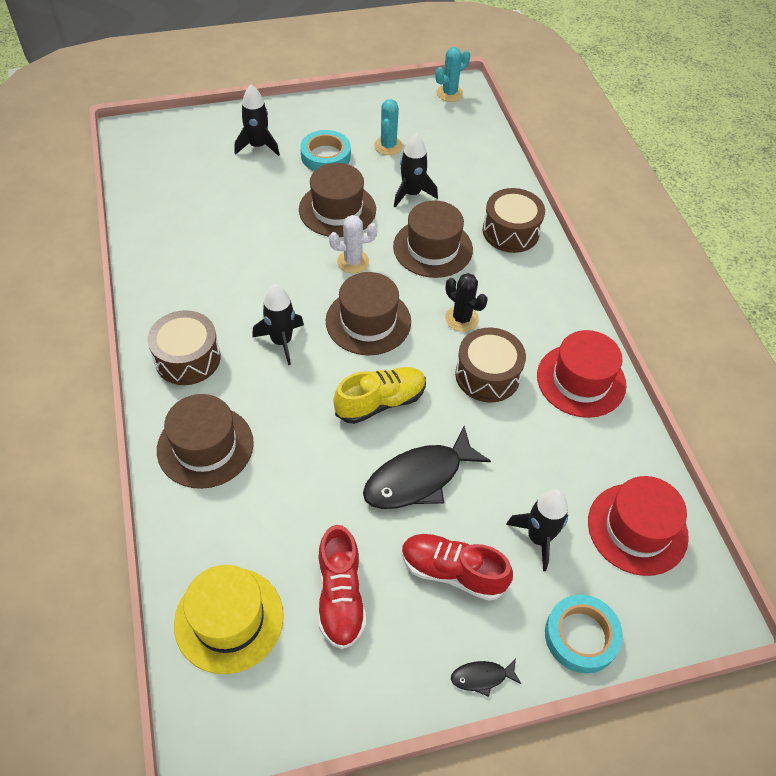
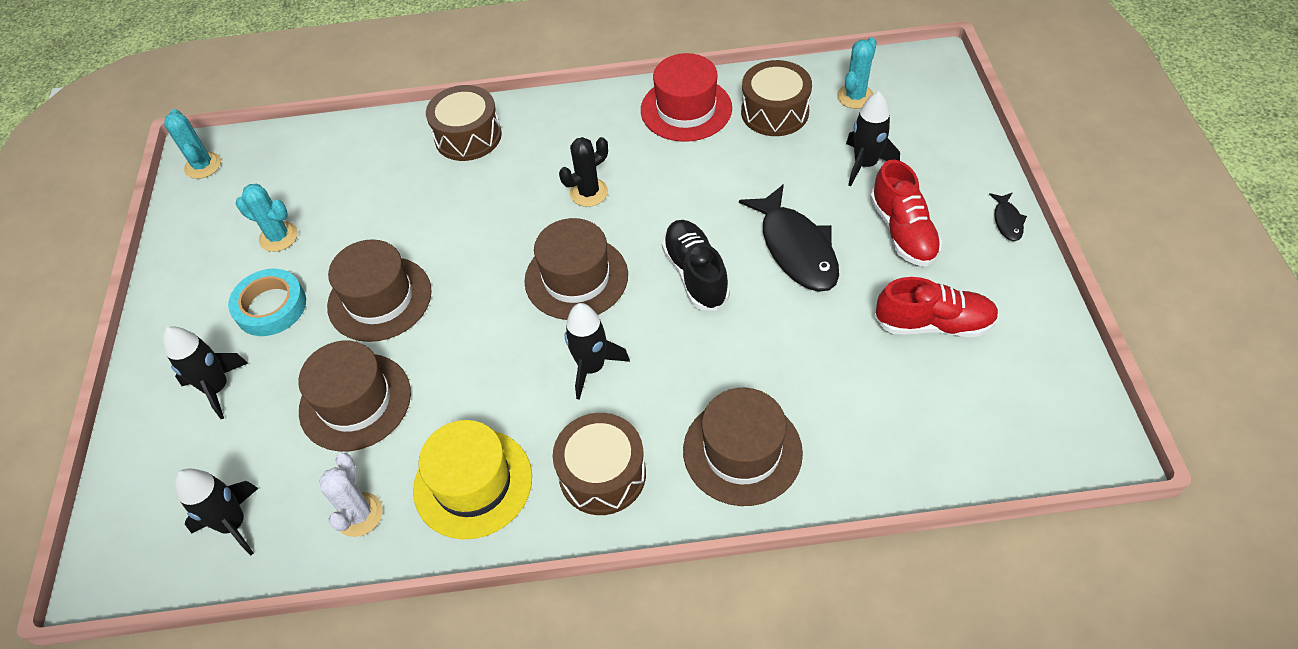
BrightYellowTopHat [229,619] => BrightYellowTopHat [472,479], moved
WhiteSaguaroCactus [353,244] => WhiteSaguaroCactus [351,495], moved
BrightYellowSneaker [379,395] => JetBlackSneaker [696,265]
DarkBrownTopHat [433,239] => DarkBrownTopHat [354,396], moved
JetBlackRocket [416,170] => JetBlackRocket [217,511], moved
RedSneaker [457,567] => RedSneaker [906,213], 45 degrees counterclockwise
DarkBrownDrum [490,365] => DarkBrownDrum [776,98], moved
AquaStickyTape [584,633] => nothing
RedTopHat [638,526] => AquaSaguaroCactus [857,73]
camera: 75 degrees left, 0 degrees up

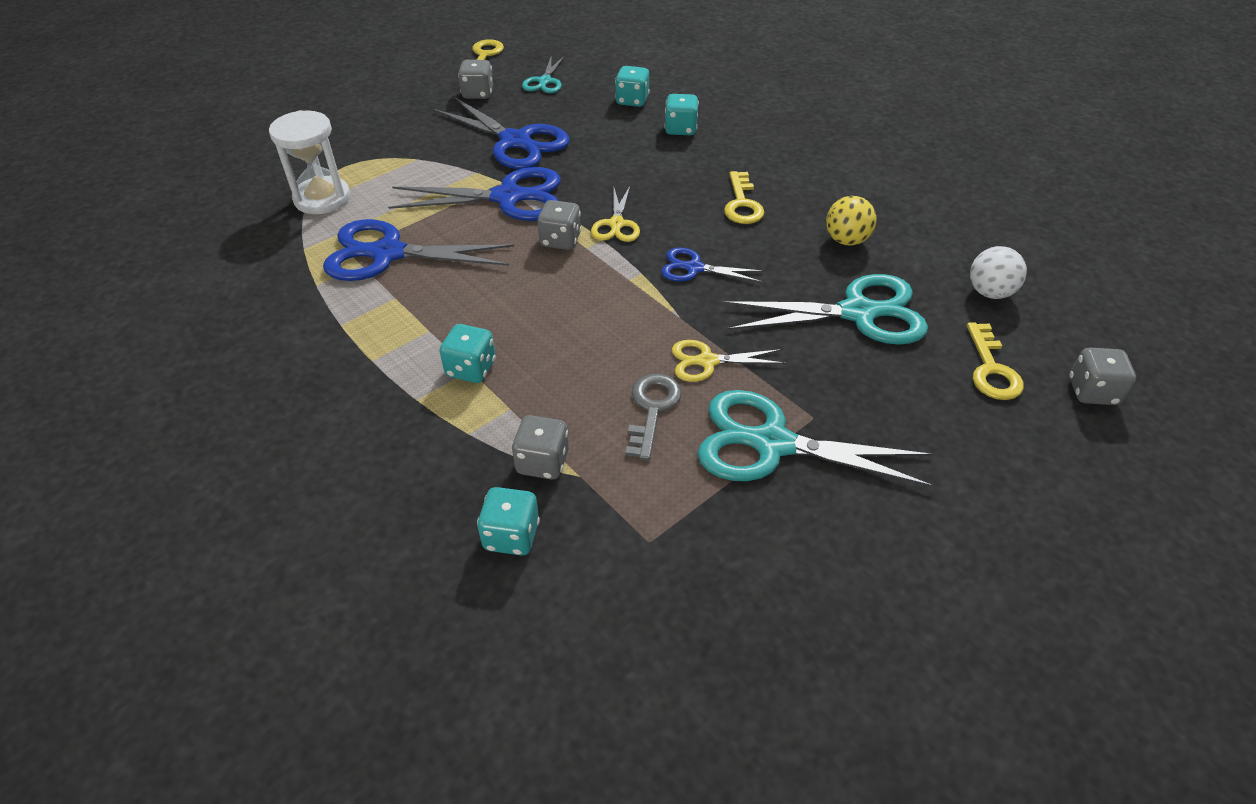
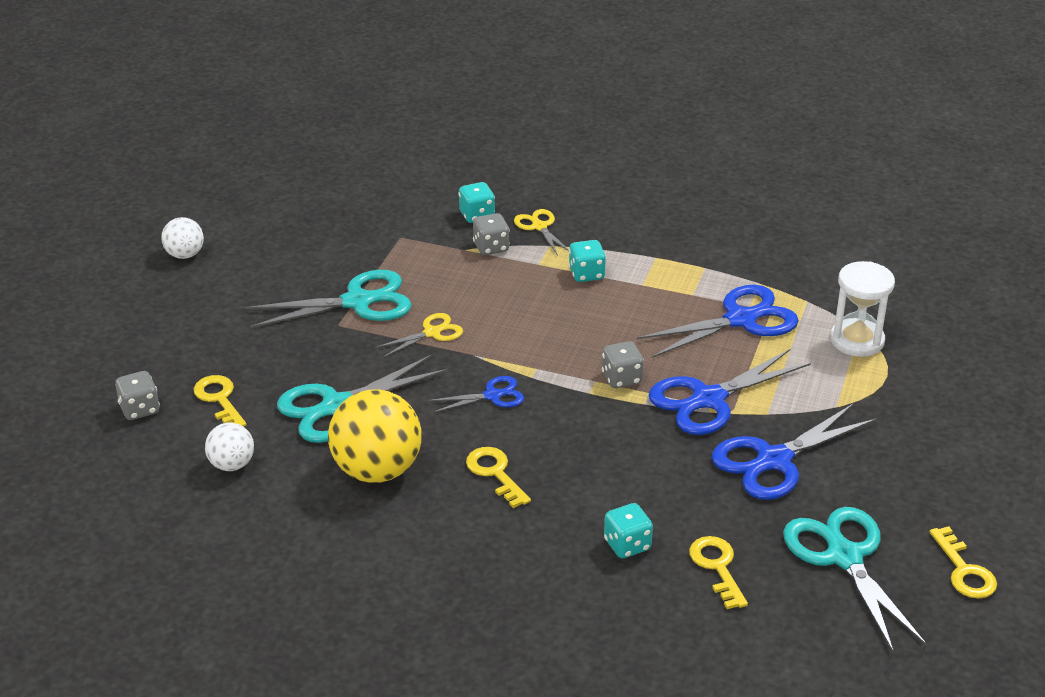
BluePairOfScissors [501,132] => BluePairOfScissors [794,451], 45 degrees counterclockwise
GrayDie [475,79] => nothing
AquaPairOfScissors [543,74] => AquaPairOfScissors [855,580], x1.86
BrightYellowPairOfScissors [615,214] => BrightYellowPairOfScissors [541,232], moved
AquaDie [632,86] => BrightYellowDoorKey [718,572]
GrayDoorKey [654,417] => nothing
BrightYellowBall [851,221] => BrightYellowBall [375,436], x1.90
nothing => WhiteBall [182,238]
camera: 150 degrees right, 10 degrees down

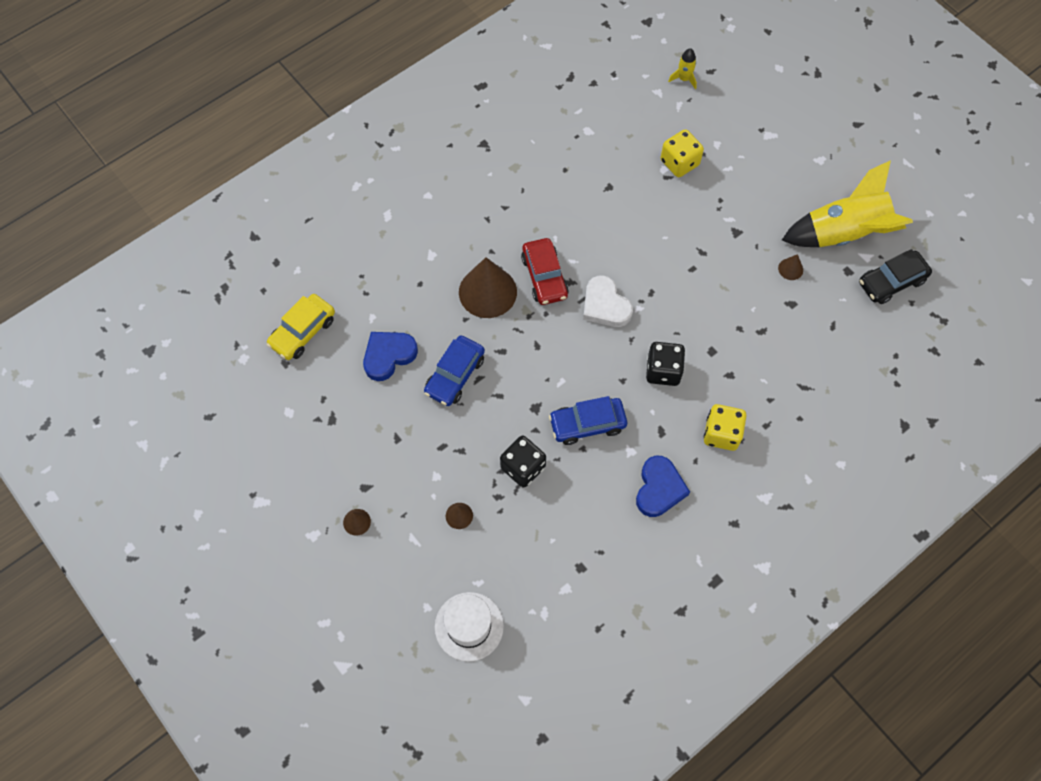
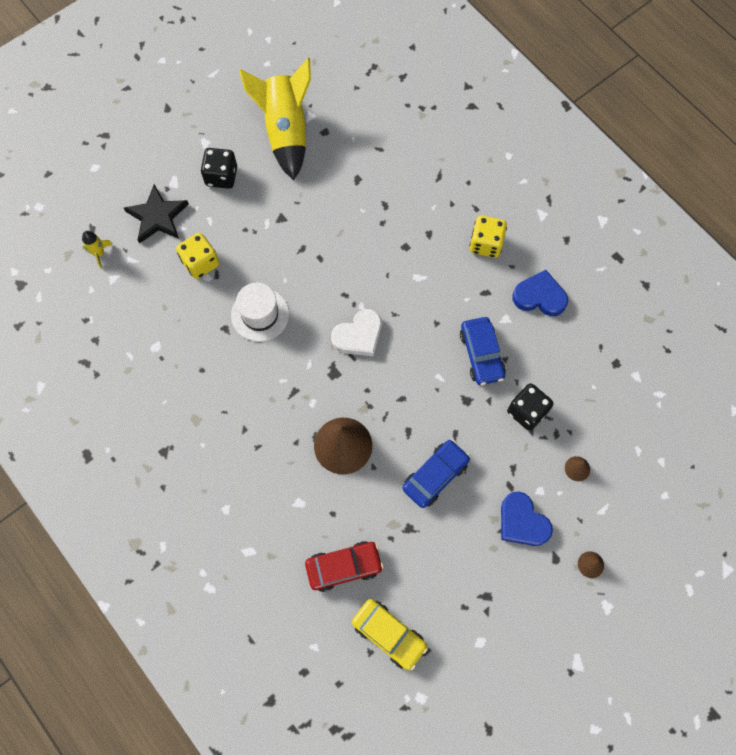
BlueHeart [390,356] => BlueHeart [527,518], moved
BlueToyCar [454,371] => BlueToyCar [436,474], 75 degrees counterclockwise
WhiteTopHat [469,627] => WhiteTopHat [260,312], moved
RedToyCar [545,271] => RedToyCar [344,566], moved
JetBlackDie [665,364] => JetBlackDie [219,168], moved
DarkBrownSolidCone [790,267] => nothing
JetBlackToyCar [895,276] => nothing
nothing => JetBlackStar [156,214]
camera: 90 degrees left, 5 degrees up

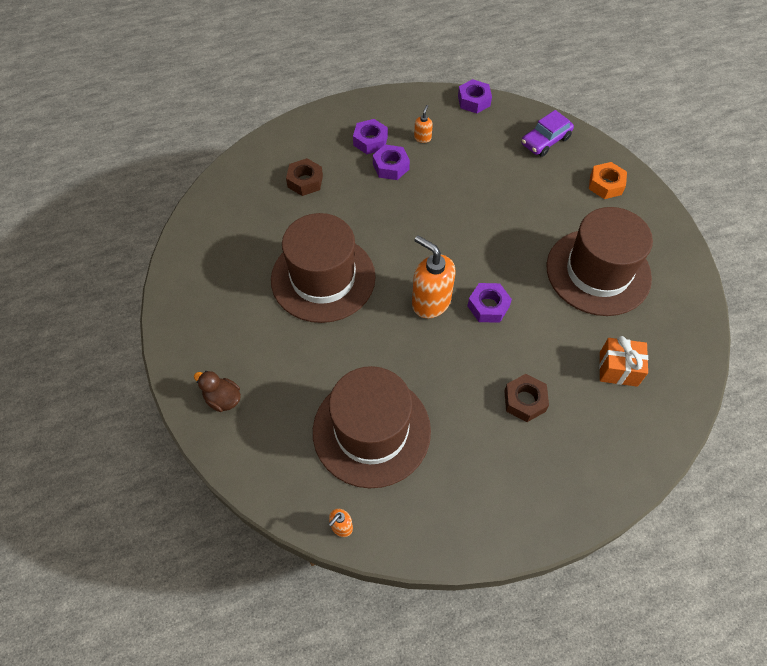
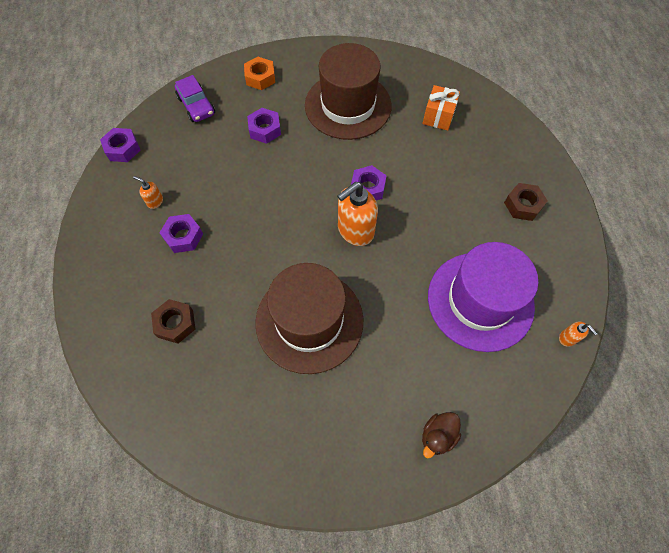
DarkBrownTopHat [372,427] => VioletTopHat [483,297]
VioletNut [370,136] => VioletNut [264,126], moved
DarkBrownNut [526,398] => DarkBrownNut [526,202], moved
camera: 80 degrees left, 5 degrees up

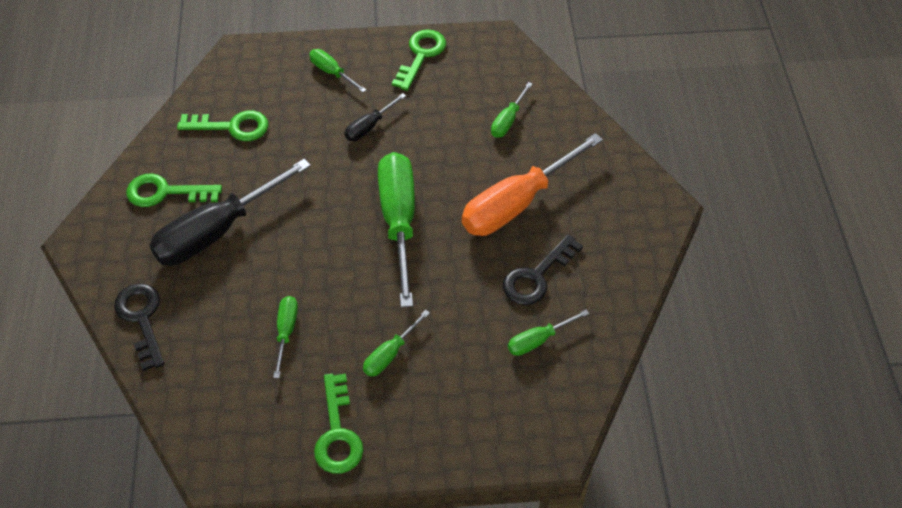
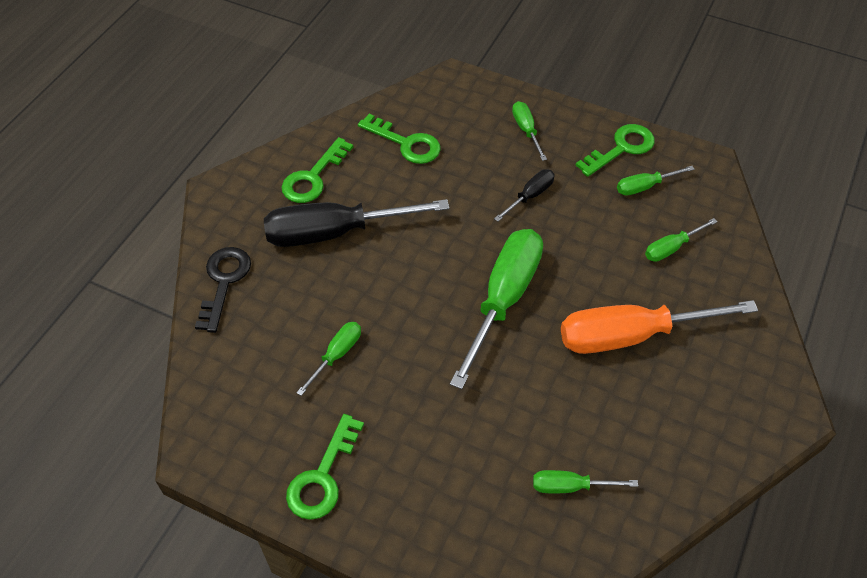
EmeraldDoorKey [174,190] => EmeraldDoorKey [317,170], 90 degrees counterclockwise
JetBlackScrewdriver [375,117] => JetBlackScrewdriver [524,195], 150 degrees clockwise
EmeraldScrewdriver [396,343] => EmeraldScrewdriver [656,181], moved
JetBlackDoorKey [543,269] => nothing
camera: 30 degrees right, 0 degrees up

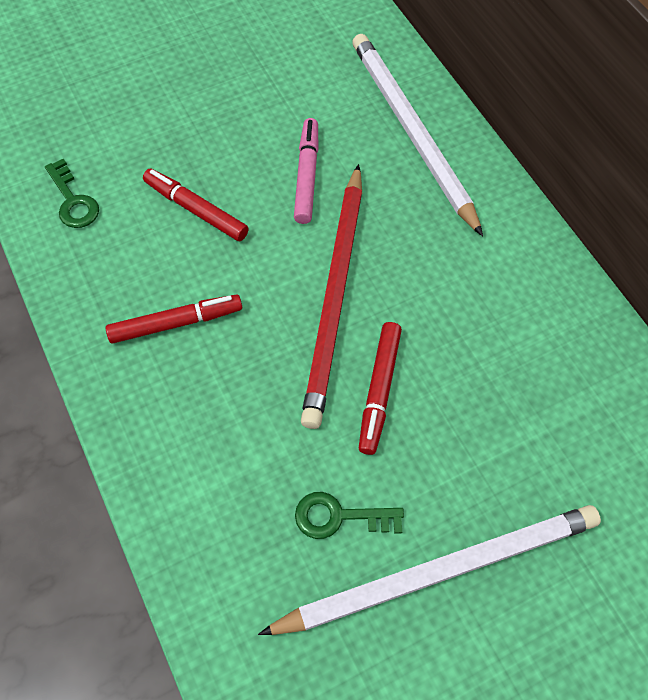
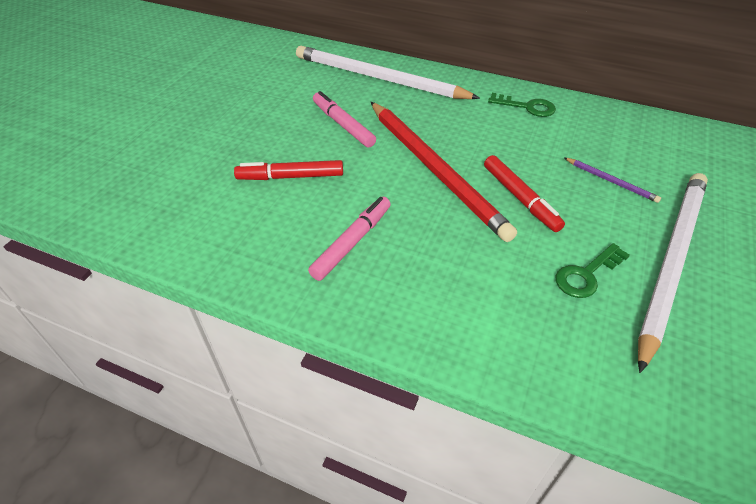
EmeraldDoorKey [72,193] => EmeraldDoorKey [522,105], moved
RedMarker [174,319] => RosePinkMarker [349,239]
nothing => VioletWoodenPencil [613,180]
camera: 40 degrees left, 15 degrees down

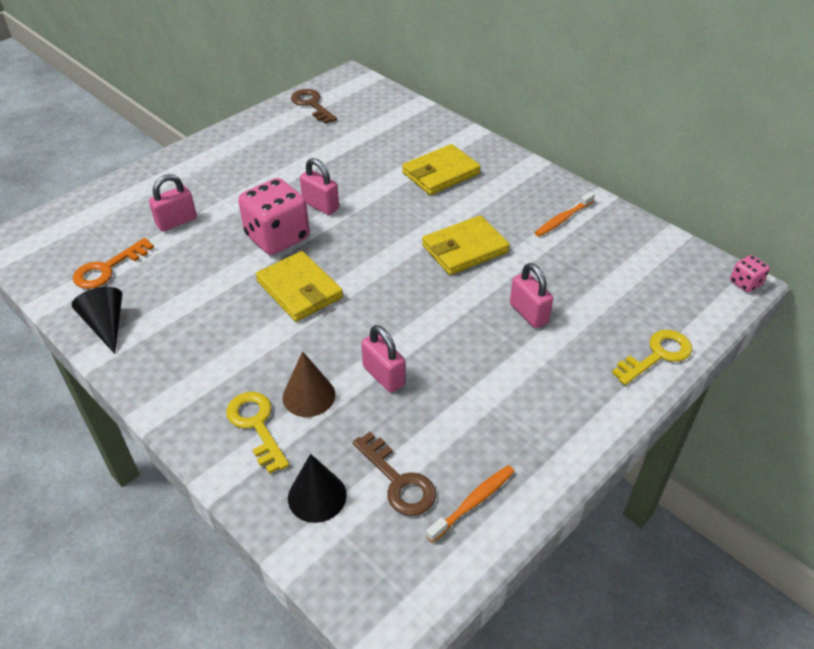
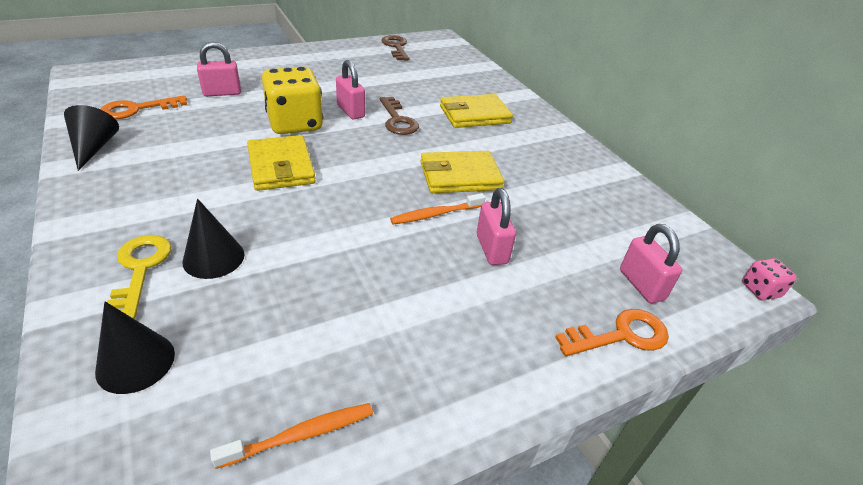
RosePinkDie [274,216] => BrightYellowDie [292,100]
DarkBrownSolidCone [309,384] => JetBlackSolidCone [214,239]
DarkBrownDoorKey [394,474] => DarkBrownDoorKey [399,116], moved
RosePinkLock [383,359] => RosePinkLock [651,263], moved
OrangeColouredToothbrush [565,214] => OrangeColouredToothbrush [438,208], moved
BrightYellowDoorKey [652,357] => OrangeColouredDoorKey [612,332]
camera: 15 degrees right, 5 degrees down

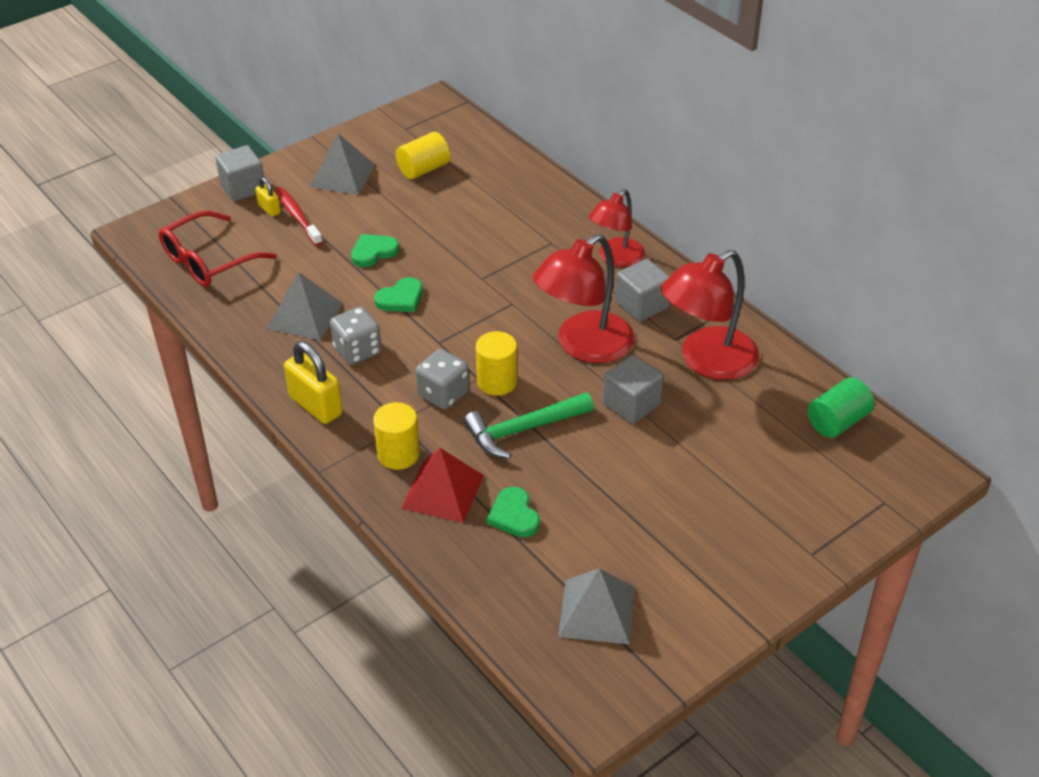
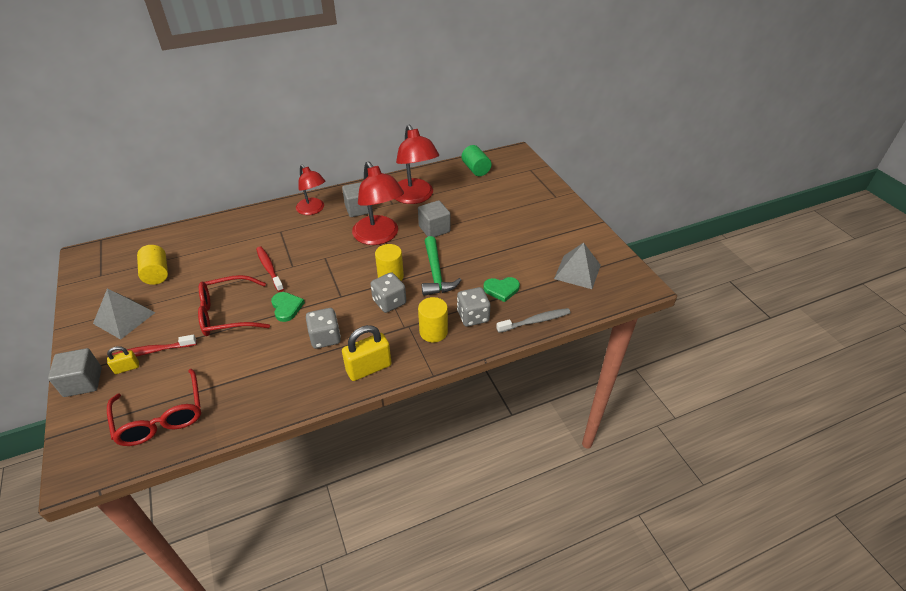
GraySolidPyramid [305,306] => nothing
EmeraldHeart [375,250] => RedSpectacles [234,305]
RedSolidPyramid [442,485] => GrayDie [474,307]
nothing => RedToothbrush [270,269]
nothing => GrayToothbrush [533,320]
camera: 75 degrees left, 0 degrees up

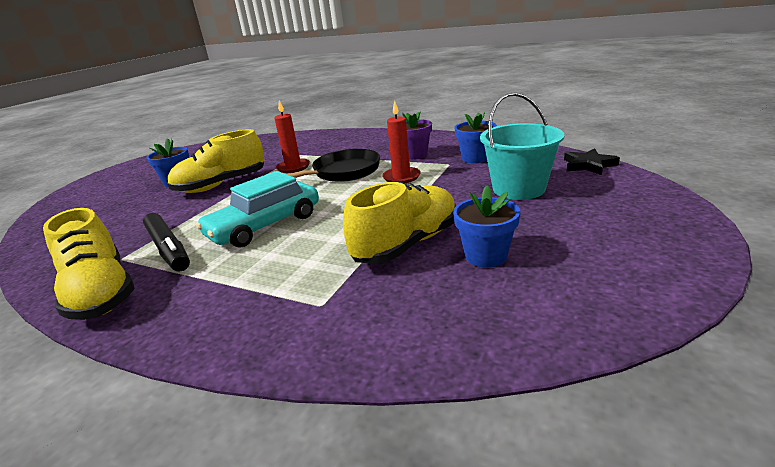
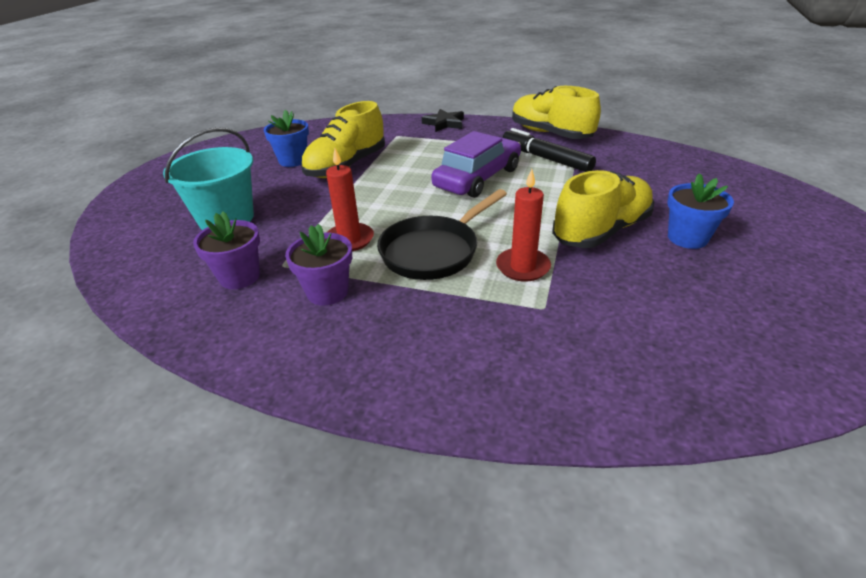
AquaToyCar [257,209] => VioletToyCar [476,164]
BluePottedPlant [475,137] => VioletPottedPlant [226,250]
JetBlackStar [592,161] => JetBlackStar [443,120], moved
camera: 170 degrees right, 10 degrees up

